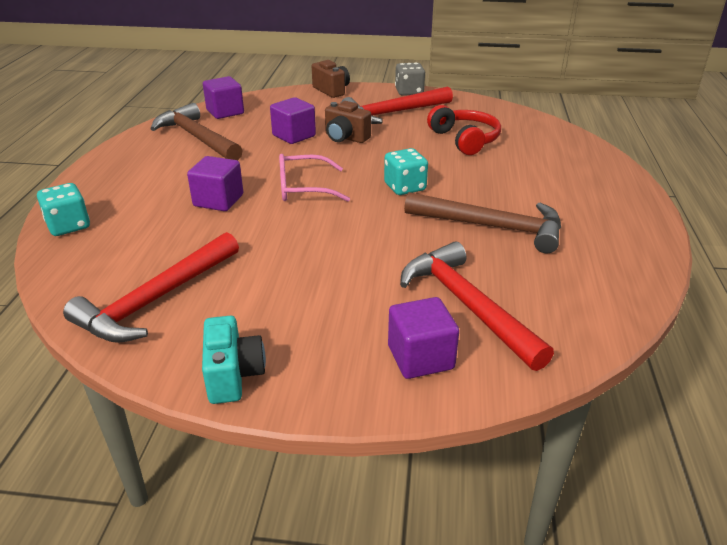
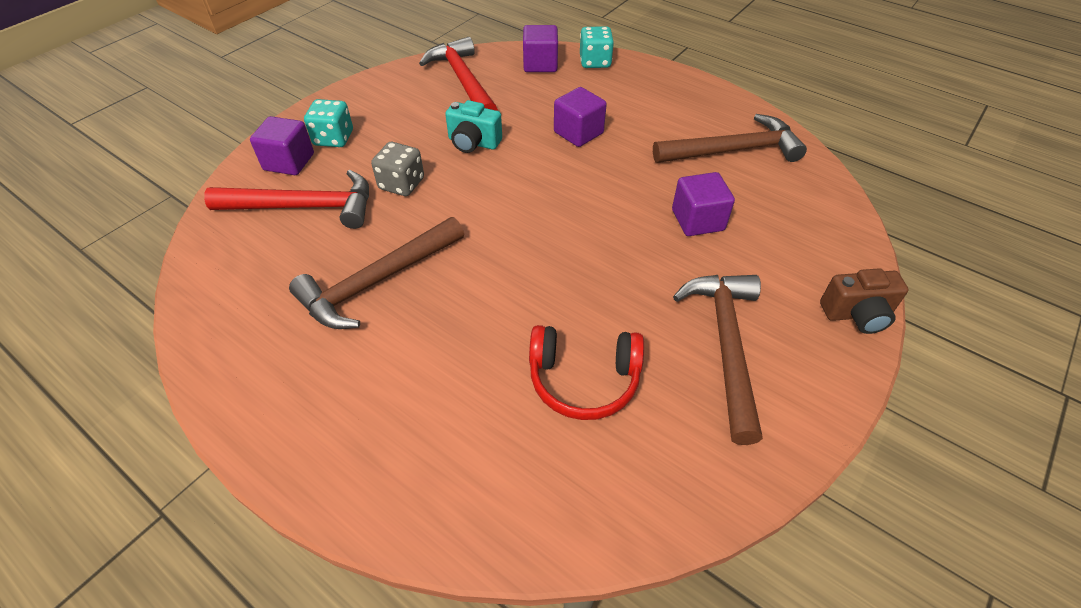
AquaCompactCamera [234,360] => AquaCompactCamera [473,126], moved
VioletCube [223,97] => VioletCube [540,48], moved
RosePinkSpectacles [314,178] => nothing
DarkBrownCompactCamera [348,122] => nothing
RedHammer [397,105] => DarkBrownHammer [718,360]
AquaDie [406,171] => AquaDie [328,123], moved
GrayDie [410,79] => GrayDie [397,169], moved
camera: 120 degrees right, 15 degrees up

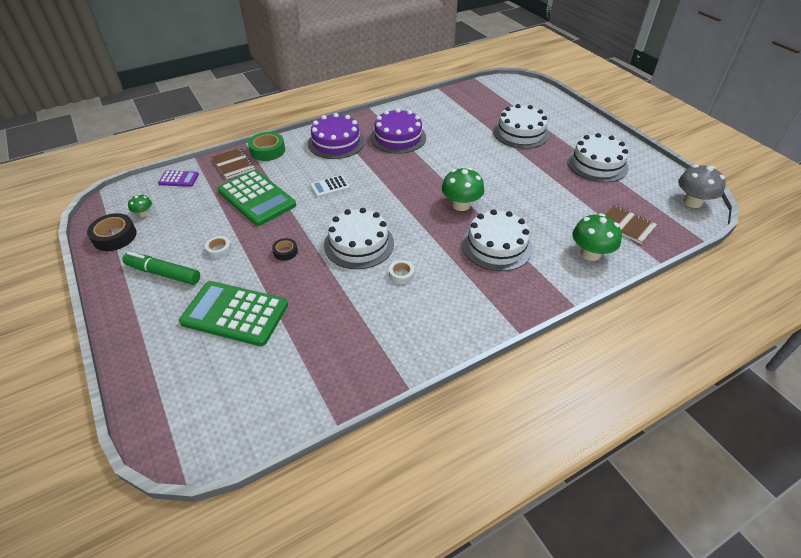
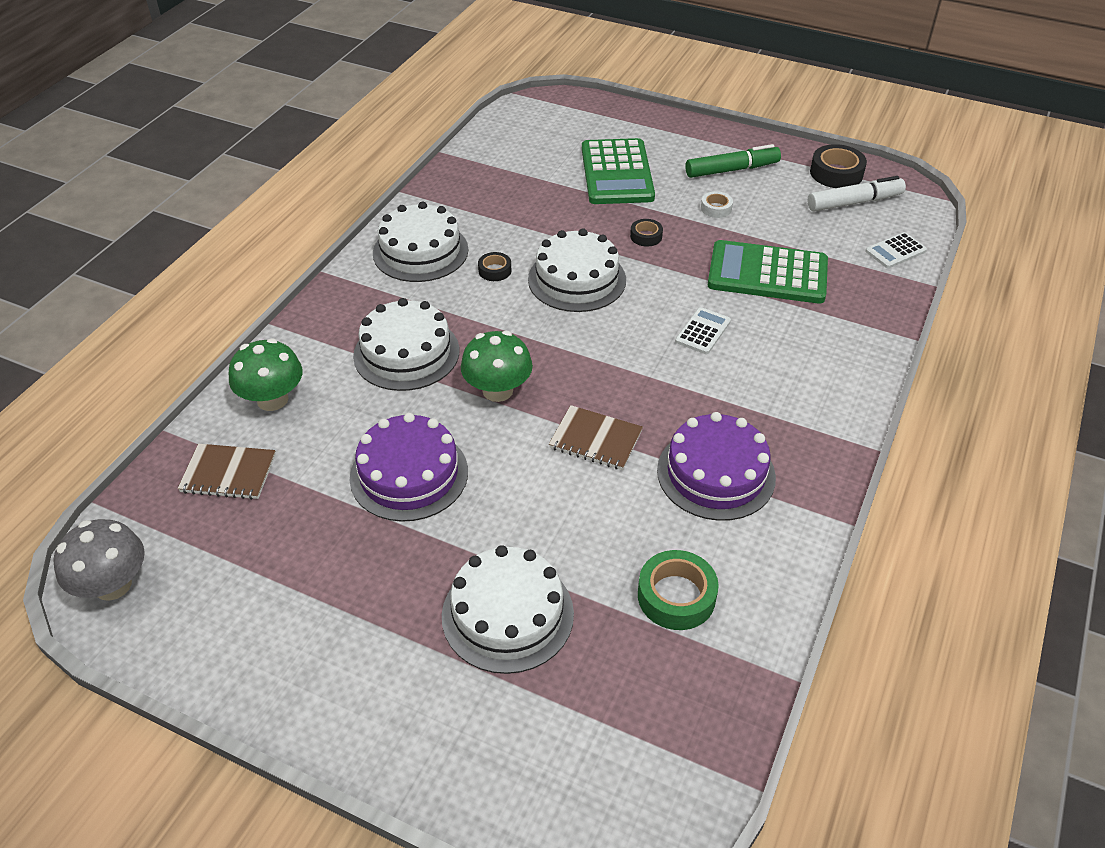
EmeraldMushroom [140,205] => WhiteMarker [856,193]
VioletPocketCalculator [178,178] => WhitePocketCalculator [896,250]
EmeraldPocketCalculator [233,313] => EmeraldPocketCalculator [618,171], 105 degrees clockwise
DarkBrownNotebook [233,163] => DarkBrownNotebook [596,437], moved
EmeraldStickyTape [266,146] => EmeraldStickyTape [678,590], moved
VioletGateau [336,136] => VioletGateau [409,467], moved
WhiteStickyTape [401,272] => JetBlackStickyTape [494,266]
WhiteGateau [598,157] => WhiteGateau [420,242], moved
camera: 145 degrees right, 0 degrees up

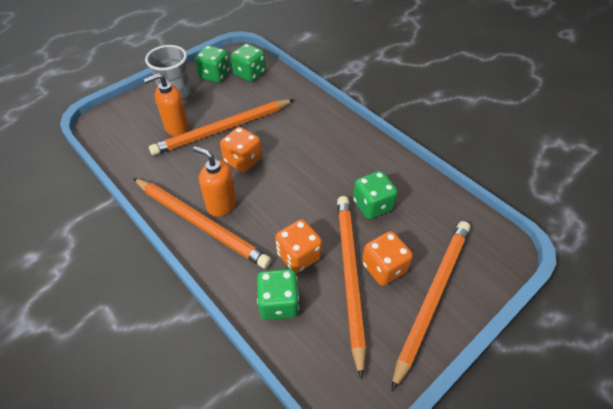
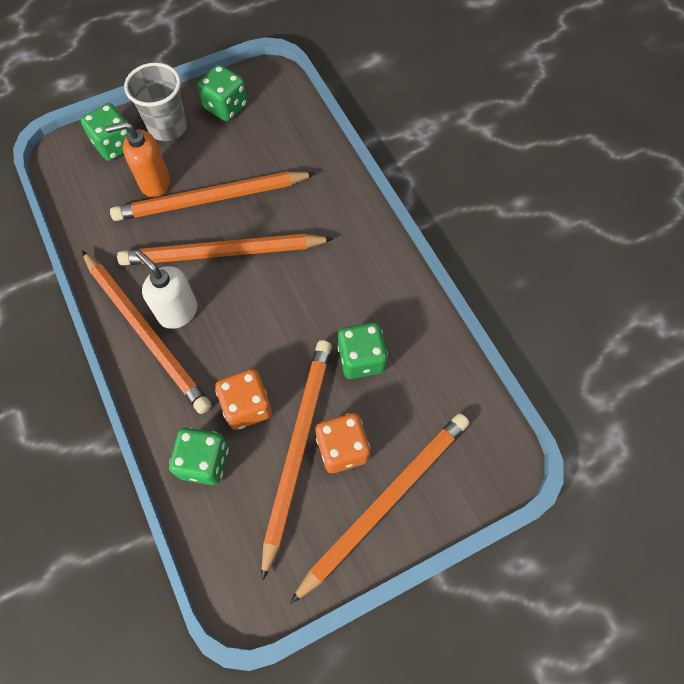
OrangeColouredPumpBottle [215,181] => WhitePumpBottle [166,289]
OrangeColouredDie [241,149] => OrangeColouredWoodenPencil [225,249]
EmeraldDie [248,62] => EmeraldDie [105,132], moved
camera: 15 degrees right, 15 degrees up

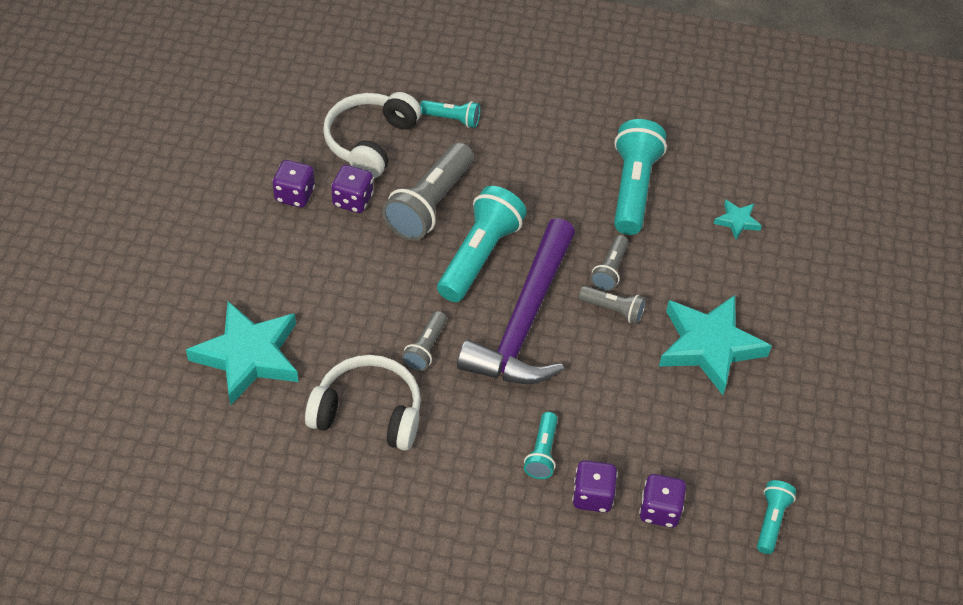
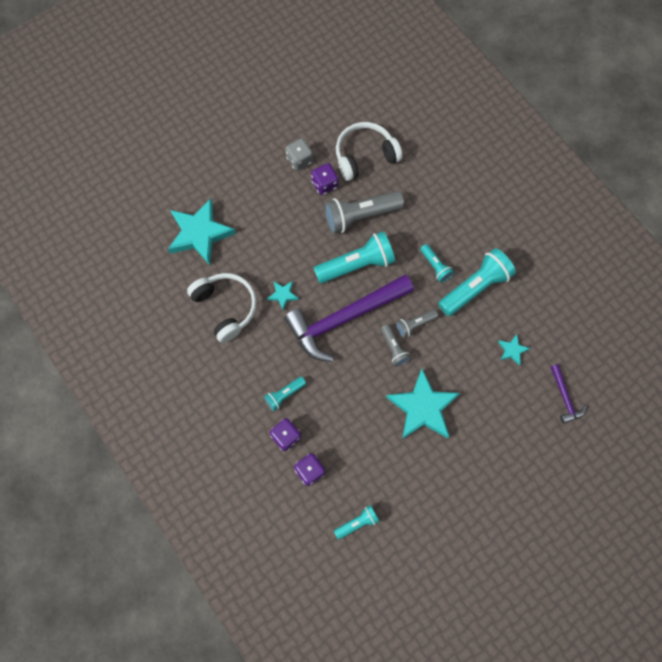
VioletDie [293,184] => GrayDie [299,154]
GrayFlashlight [424,341] => AquaStar [283,295]
AquaFlashlight [450,114] => AquaFlashlight [437,263], moved
nothing => VioletHammer [569,393]
camera: 45 degrees right, 20 degrees up

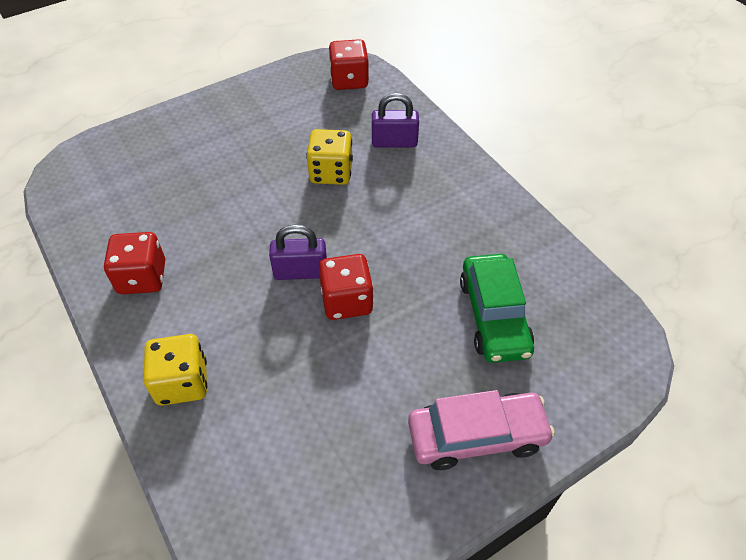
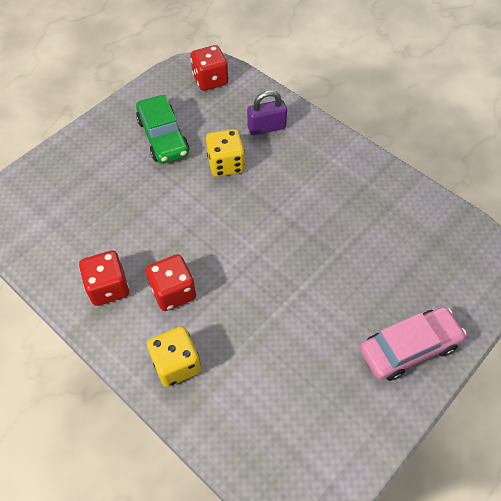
VioletLock [298,252] => nothing
RedDie [346,287] => RedDie [171,282], moved
EmeraldToyCar [497,308] => EmeraldToyCar [162,129], moved
camera: 15 degrees left, 5 degrees up

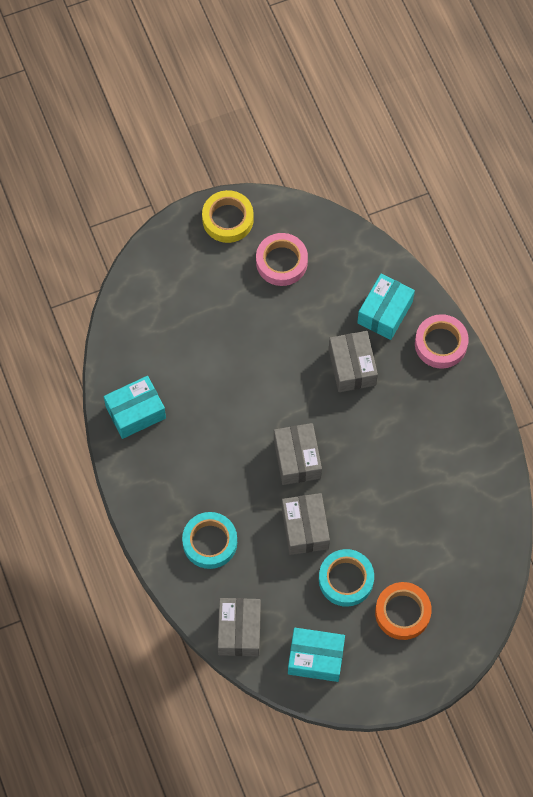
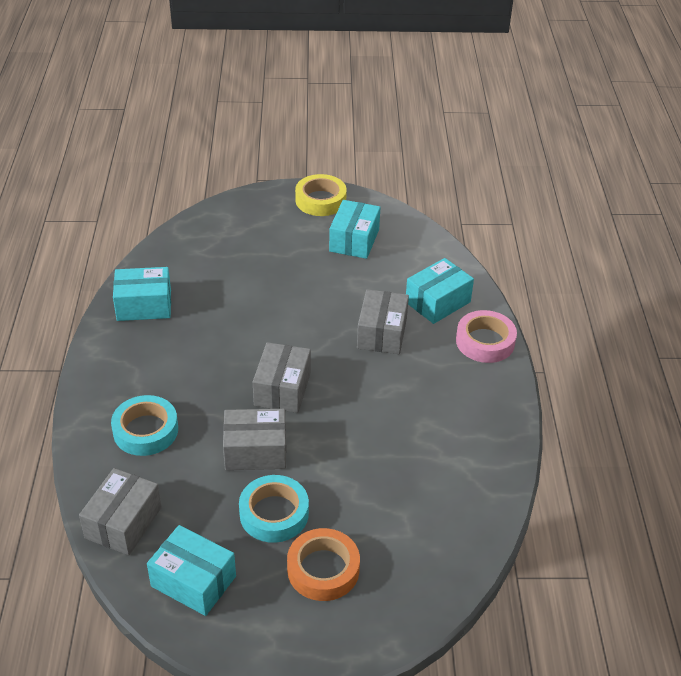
RosePinkStickyTape [282,259] => AquaParcel [354,229]
GrayParcel [306,524] => GrayParcel [254,439], 75 degrees clockwise
camera: 20 degrees right, 25 degrees down

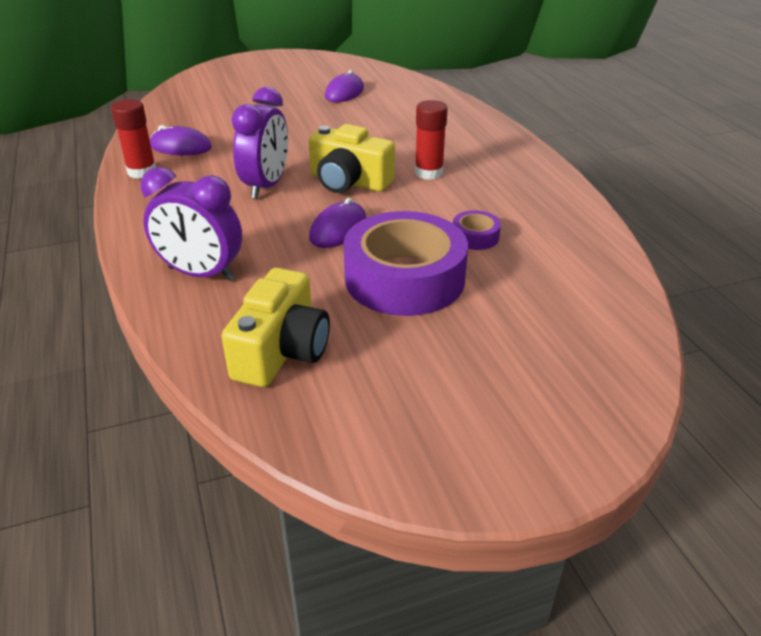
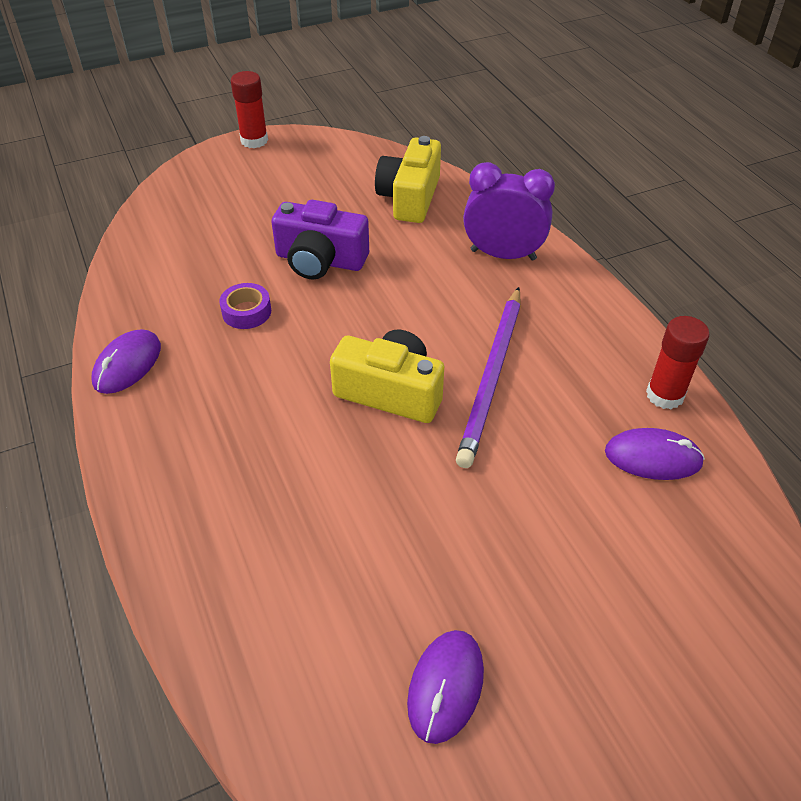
VioletBedsideClock [259,143] => VioletWoodenPencil [488,377]
VioletPcMouse [337,223] => VioletPcMouse [126,361], moved
VioletStickyTape [405,263] => VioletCompactCamera [320,240]
RedStickOfGlue [431,140] => RedStickOfGlue [249,109], moved
camera: 175 degrees right, 10 degrees up

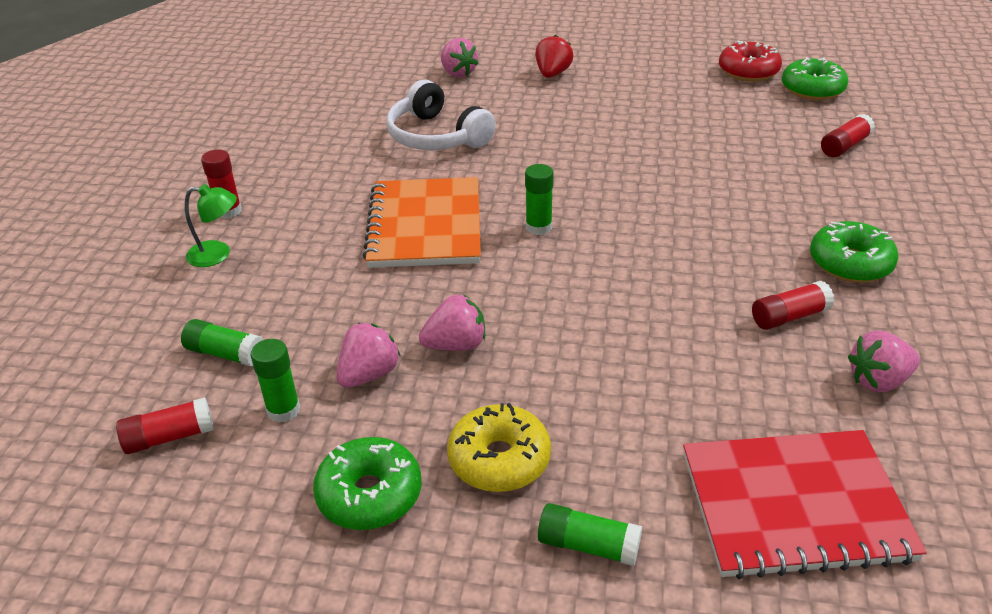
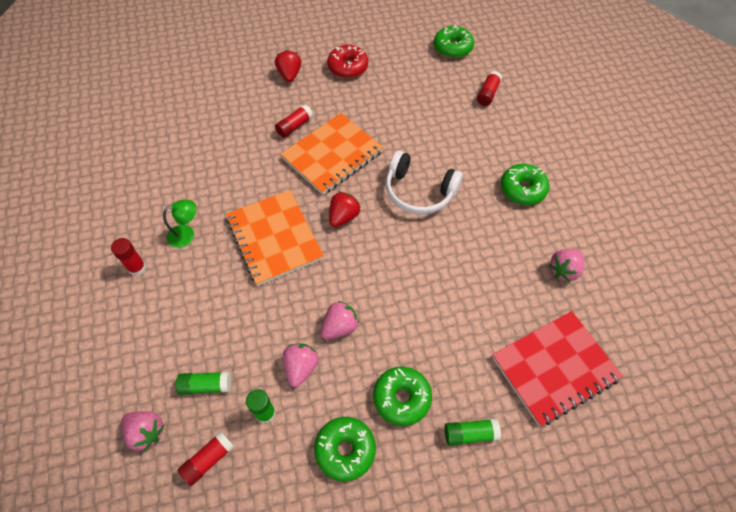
EmeraldLamp [211,225] => EmeraldLamp [179,224], moved
WhiteHeadset [441,115] => WhiteHeadset [424,182], moved
RosePinkStrawberry [460,58] => RosePinkStrawberry [142,431], moved
BrightYellowGlazedDonut [499,447] => EmeraldGlazedDonut [402,396]
EmeraldStickOfGlue [539,199] => RedStrawberry [345,209]
RedGlazedDonut [750,61] => RedGlazedDonut [347,61], moved
RedStickOfGlue [793,305] => RedStickOfGlue [294,121], moved
nothing => OrangeColouredNotebook [332,154]
camera: 25 degrees left, 20 degrees up

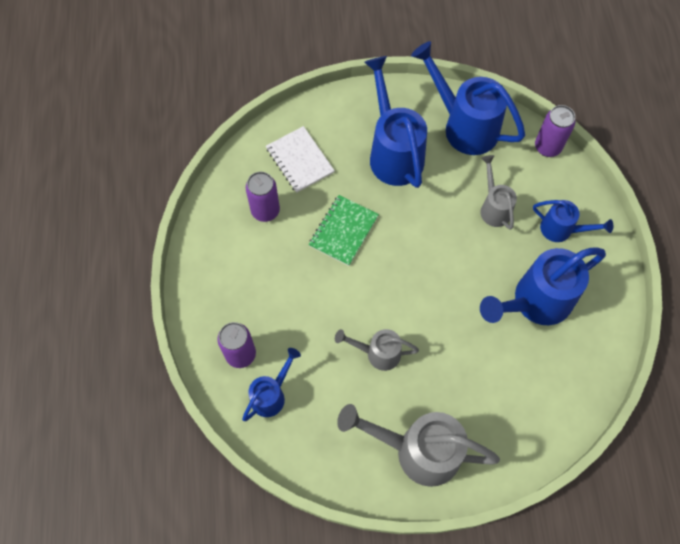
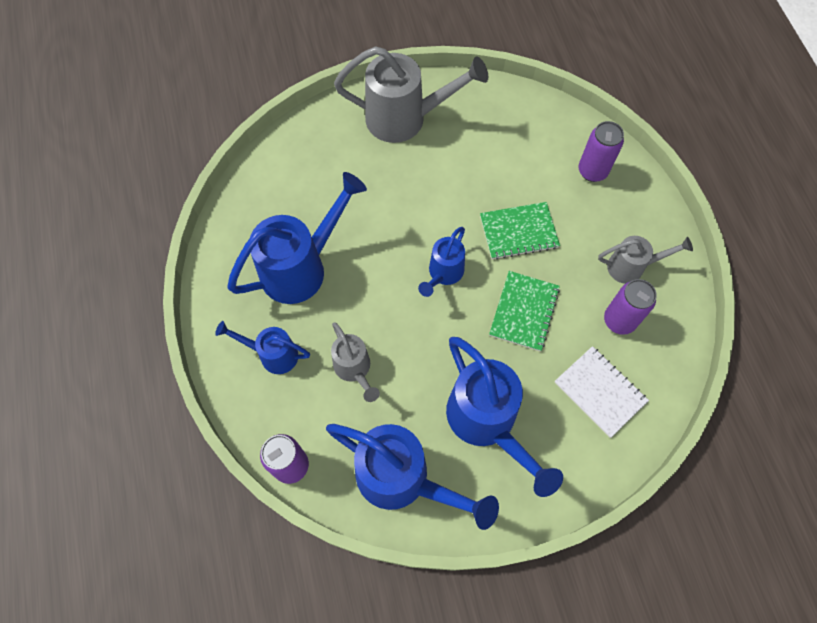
BlueWateringCan [271,384] => BlueWateringCan [441,262], moved
GrayWateringCan [377,350] => GrayWateringCan [645,260], moved
nothing => EmeraldNotebook [520,230]
camera: 170 degrees right, 0 degrees up

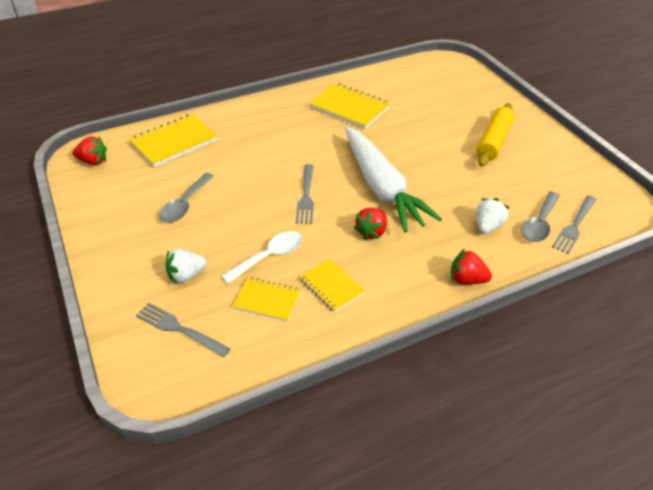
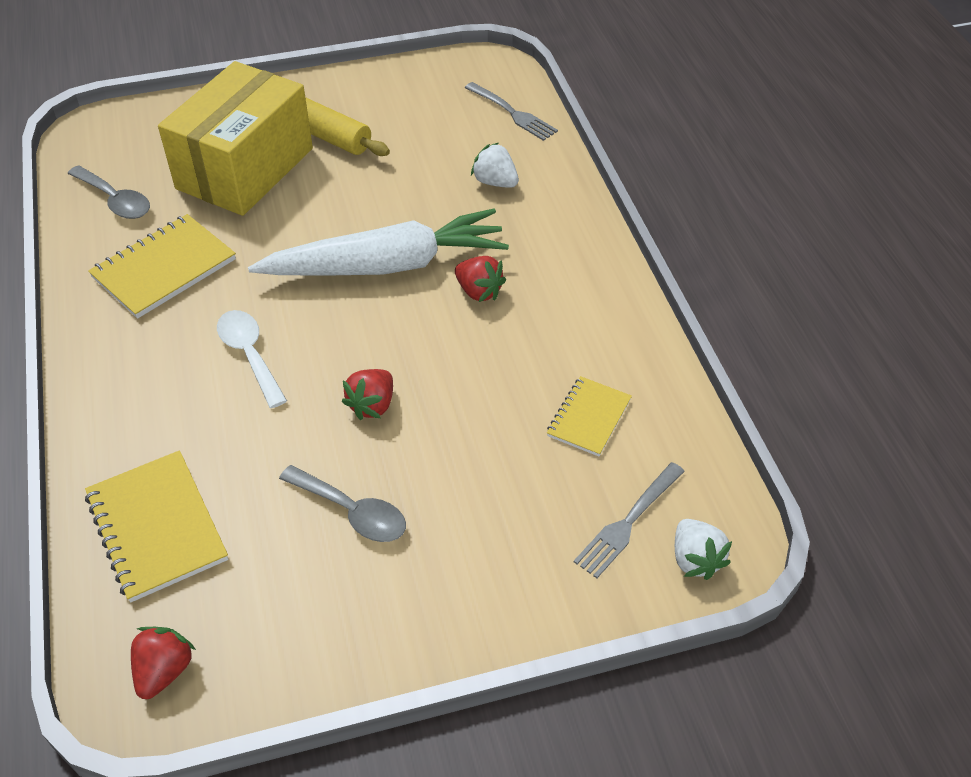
WhiteStrawberry [186,266] => WhiteStrawberry [703,549], moved
WhiteTeaspoon [262,257] => WhiteTeaspoon [252,359], moved
GrayFork [305,194] => nothing
BrightYellowNotebook [332,286] => nothing
RedStrawberry [471,267] => RedStrawberry [367,394], moved
GrayTeaspoon [540,216] => GrayTeaspoon [108,192], moved
nothing => BrightYellowParcel [235,138]
camera: 80 degrees left, 5 degrees up

